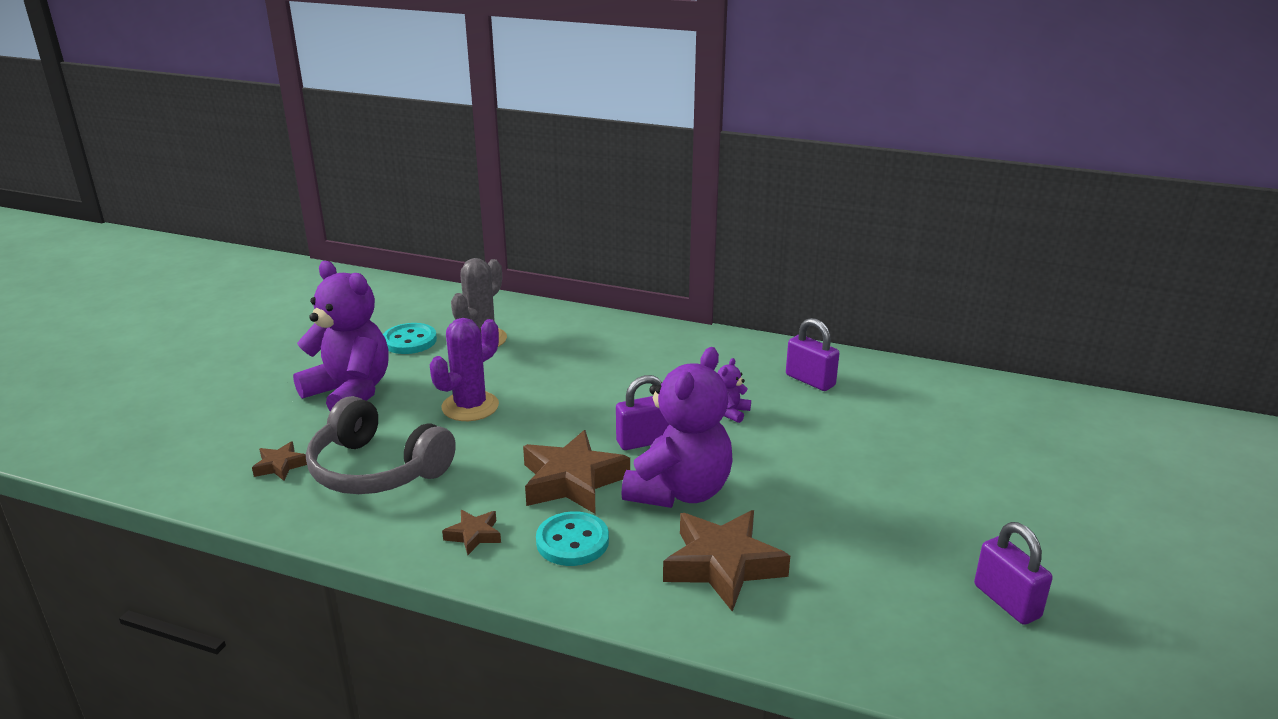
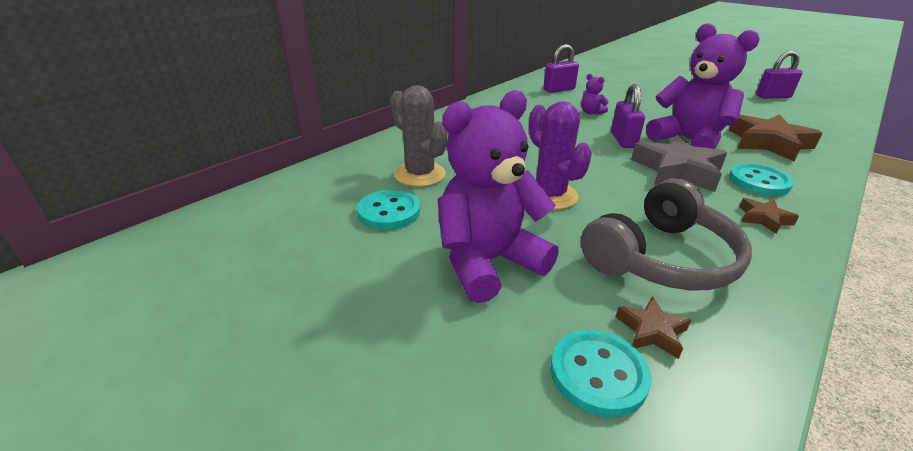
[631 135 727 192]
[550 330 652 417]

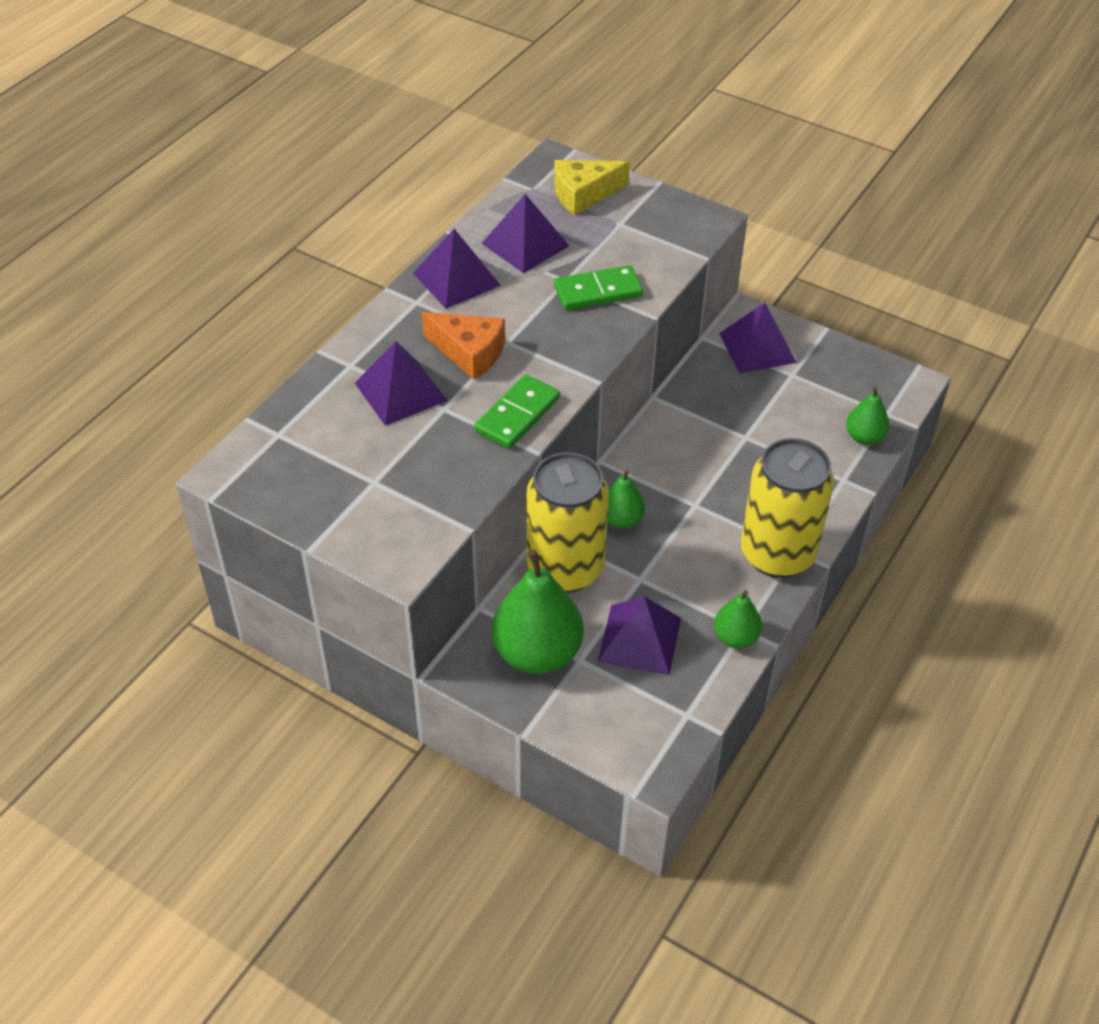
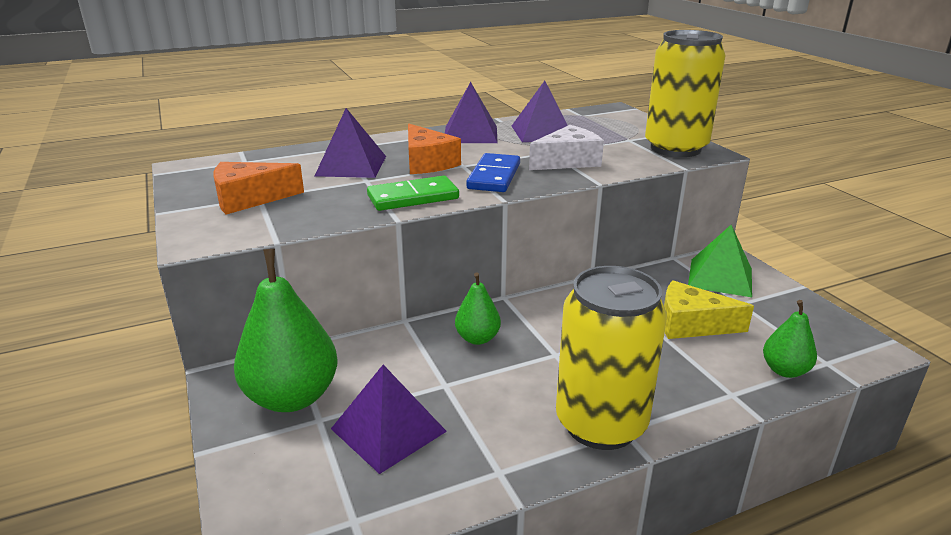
[645 30 726 157]
[664 280 754 339]
[529 125 604 170]
[714 590 762 648] (first image)
[688 225 752 297]
[214 162 304 215]
[466 153 520 192]

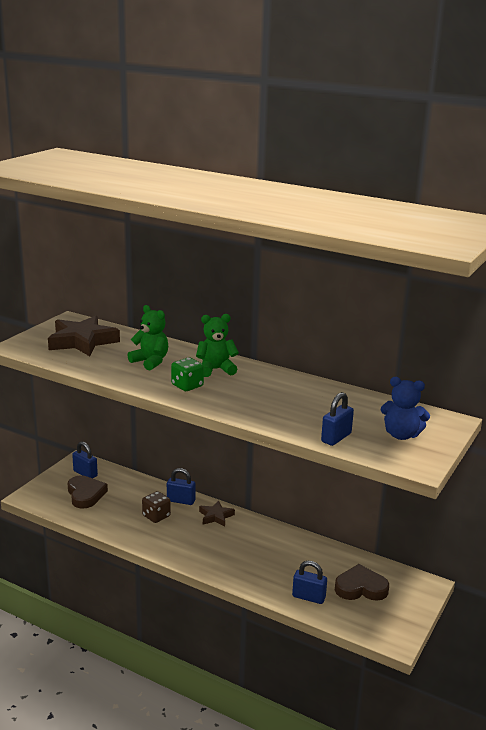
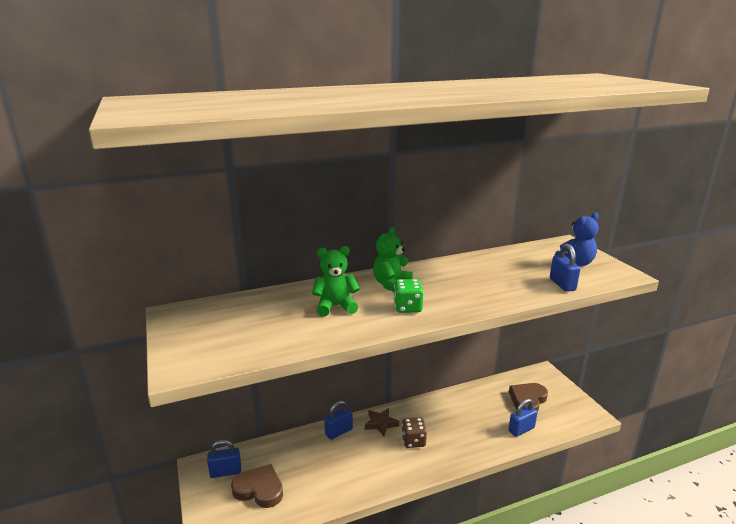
[48 316 120 356] (first image)
[402 417 427 448]

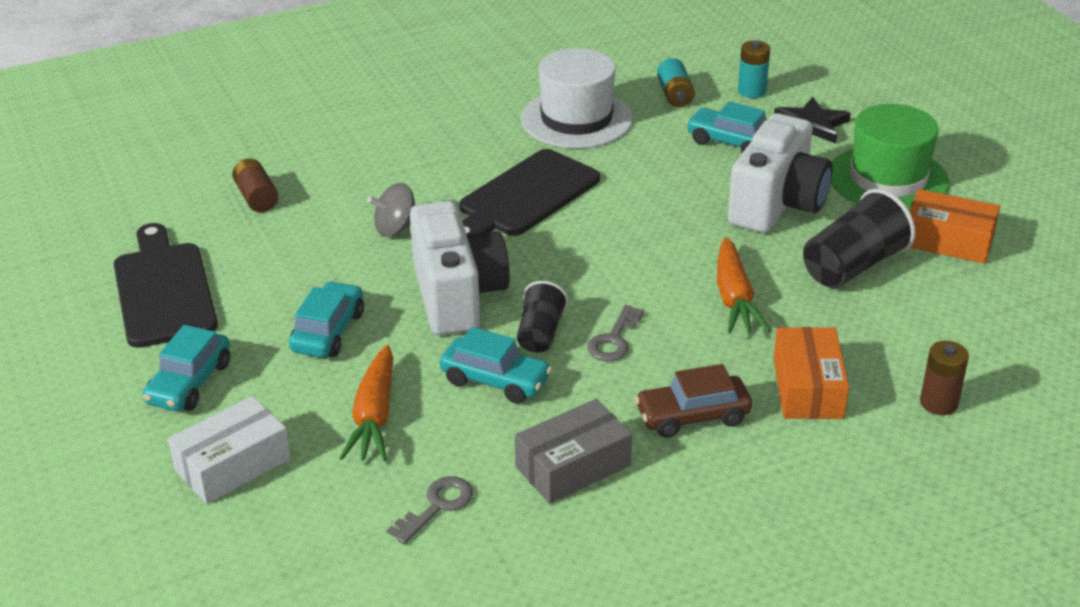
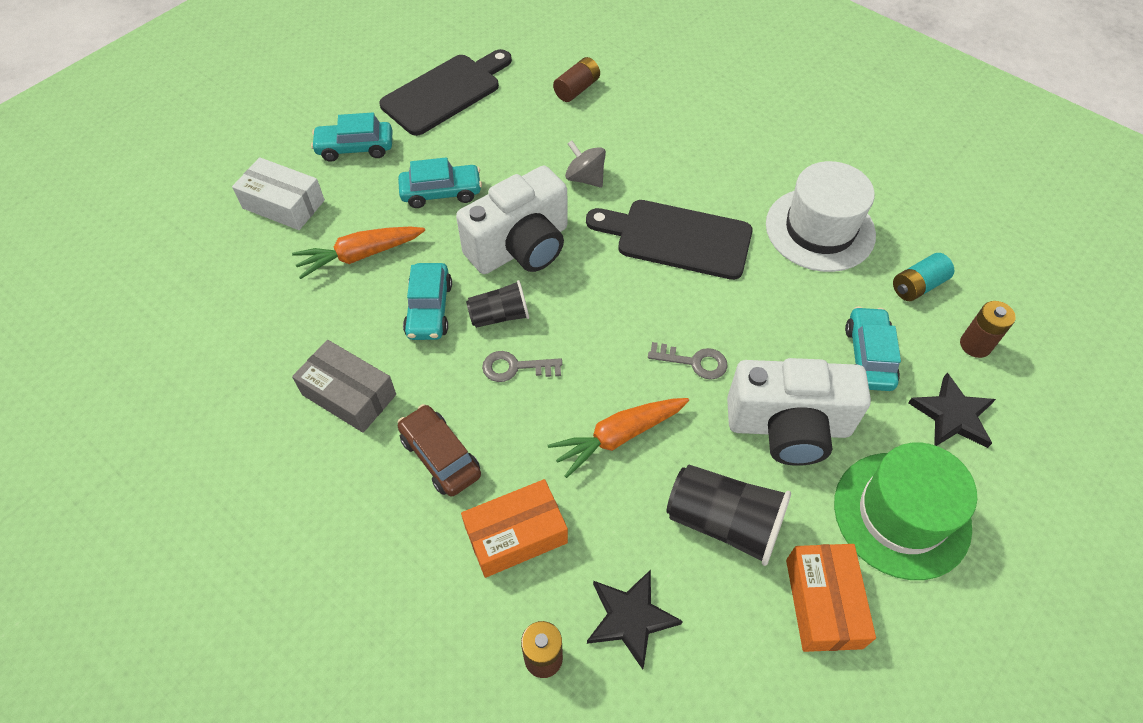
[648 342 728 380]
[960 301 1016 358]
[587 570 683 670]

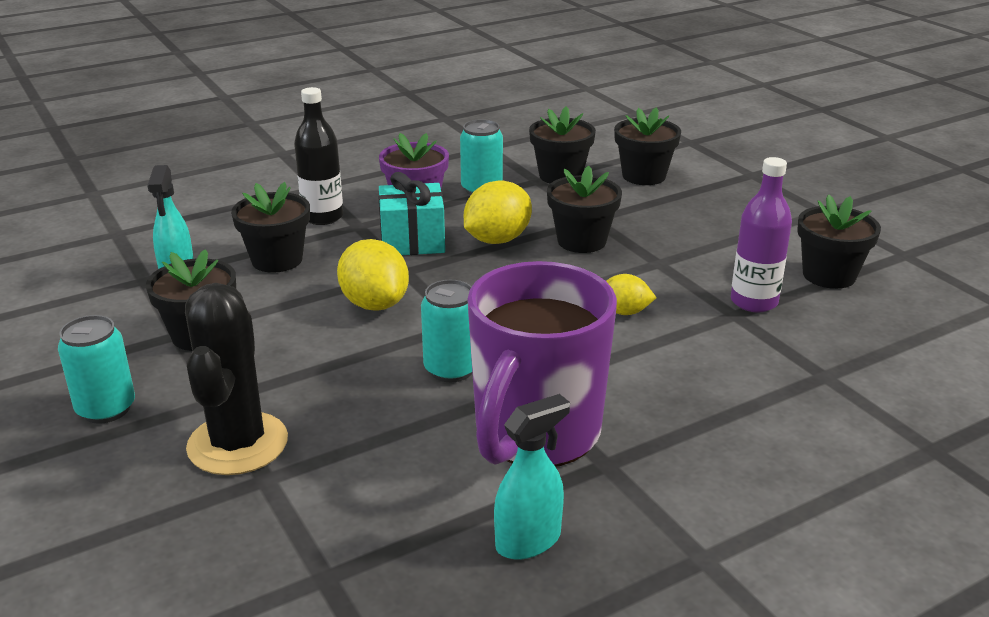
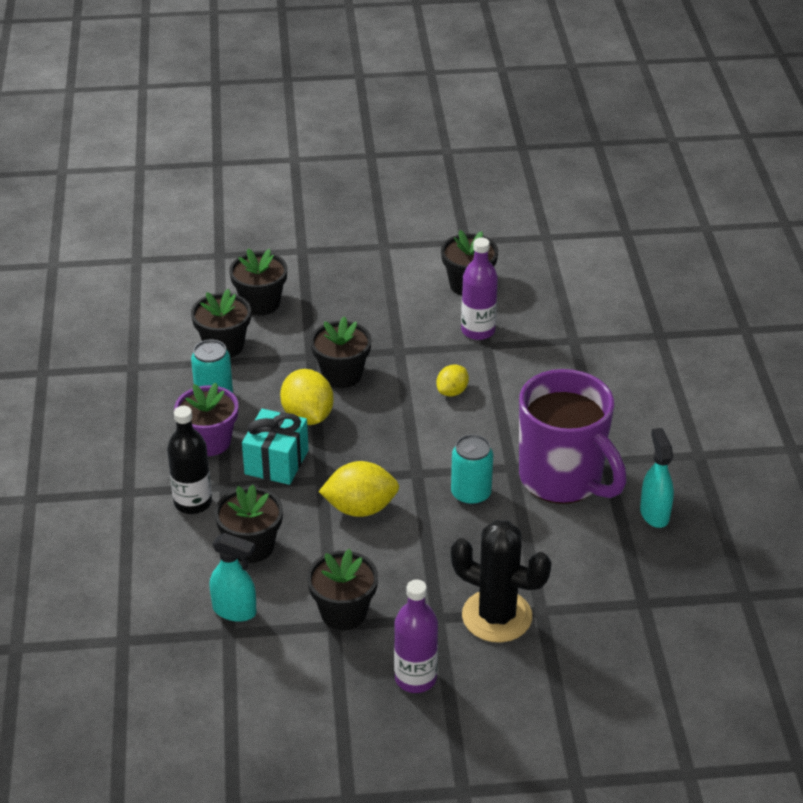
[394 580 438 693]

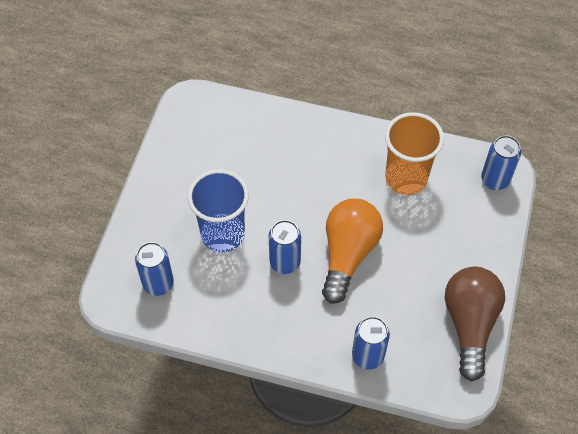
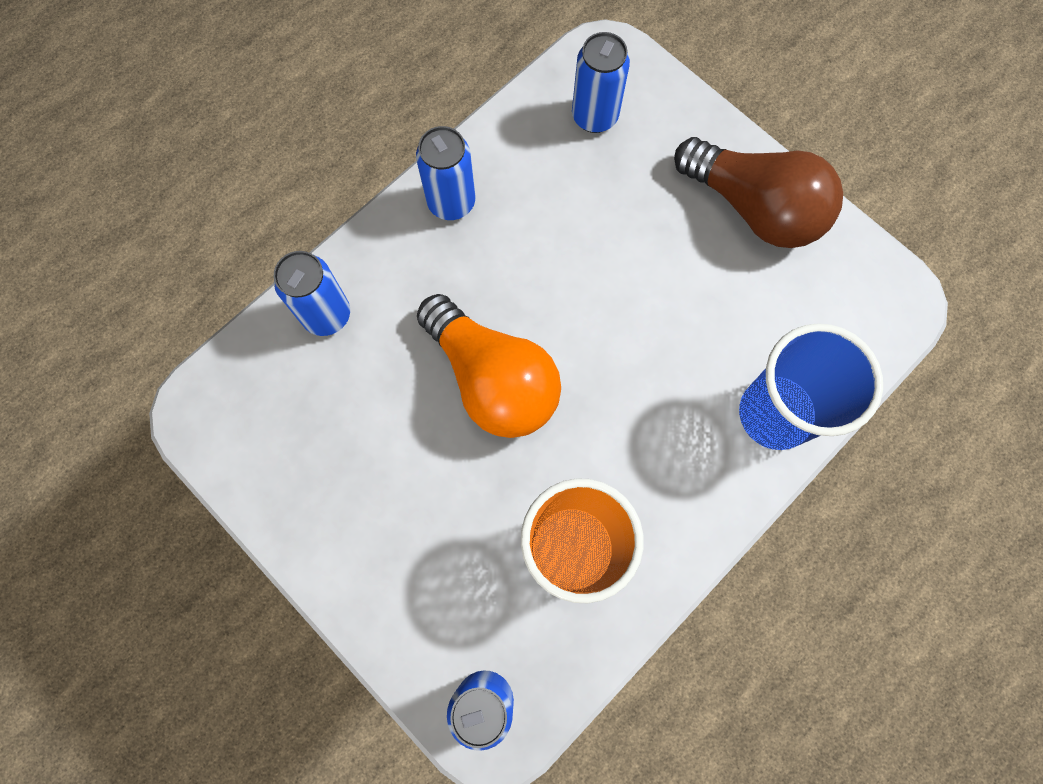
[739 323 883 450]
[416 126 475 220]
[674 137 843 248]

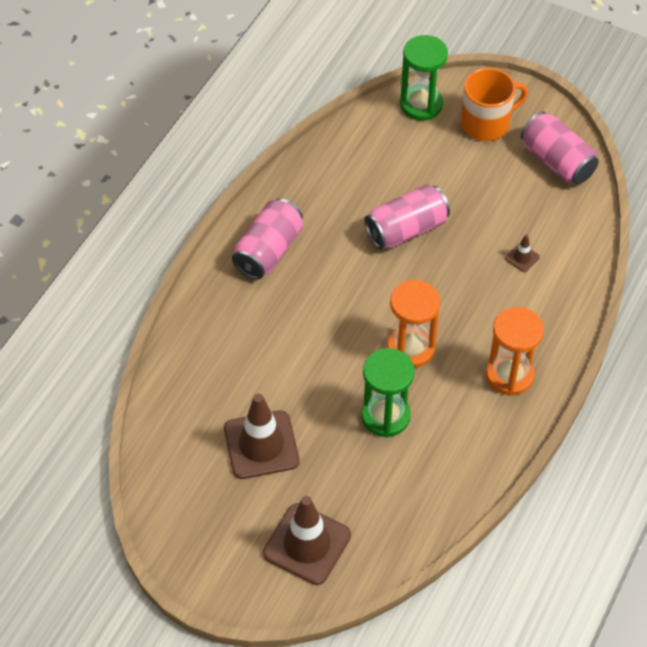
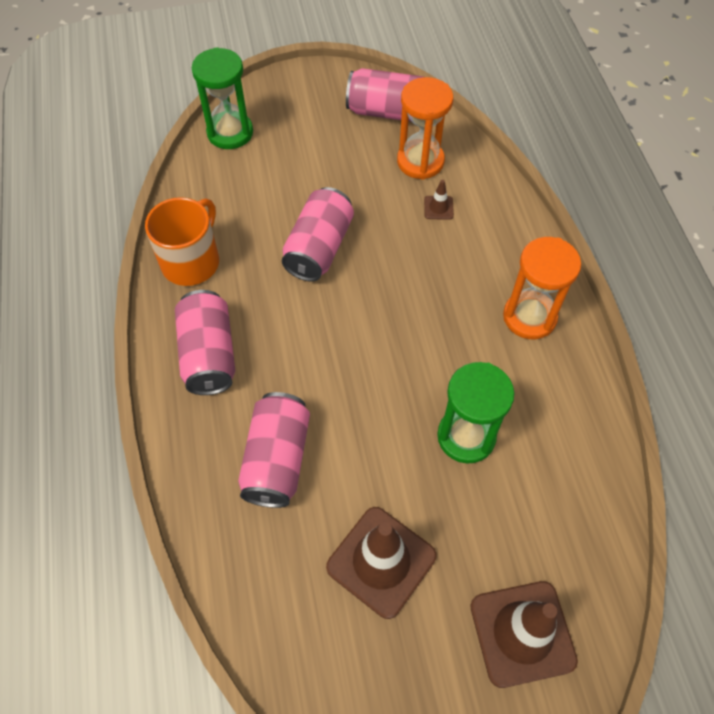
[397 77 453 180]
[145 197 219 286]
[238 392 310 508]

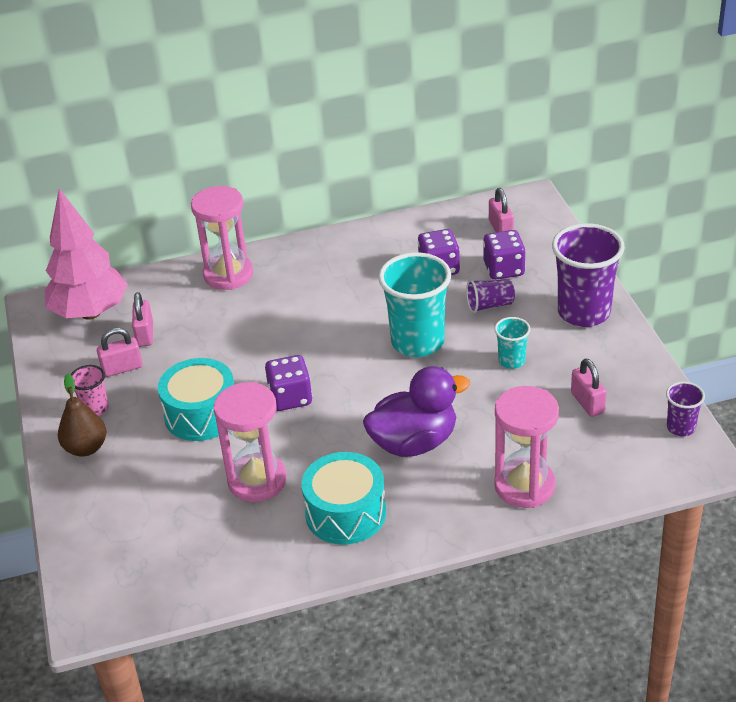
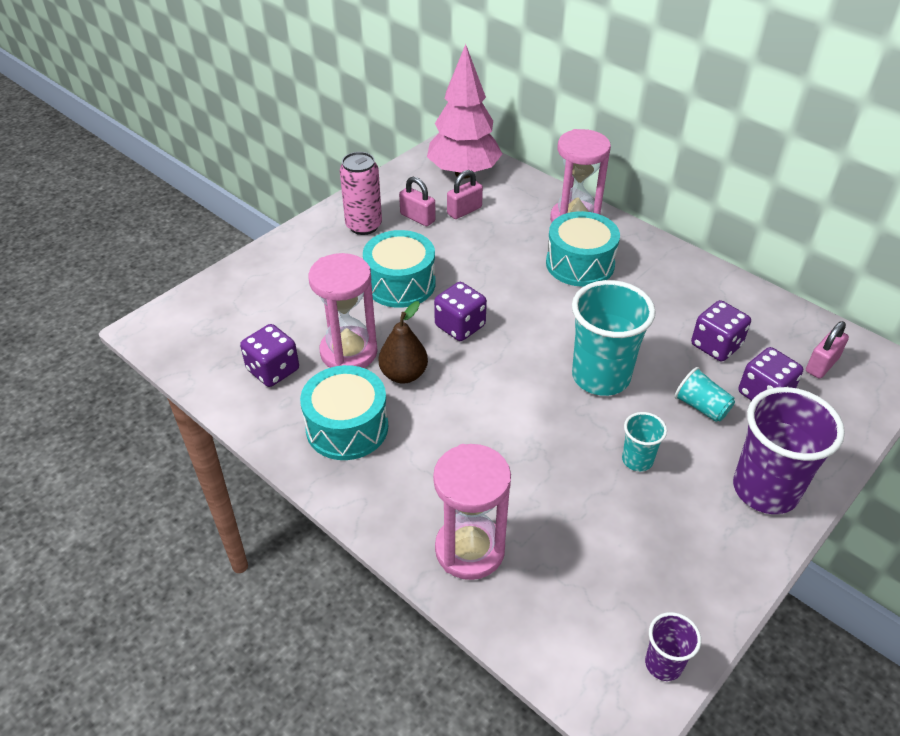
[379 301 428 384]
[340 152 382 235]
[363 366 470 457] (first image)
[674 367 735 422]
[571 359 607 417] (first image)
[240 324 299 387]
[546 211 620 287]

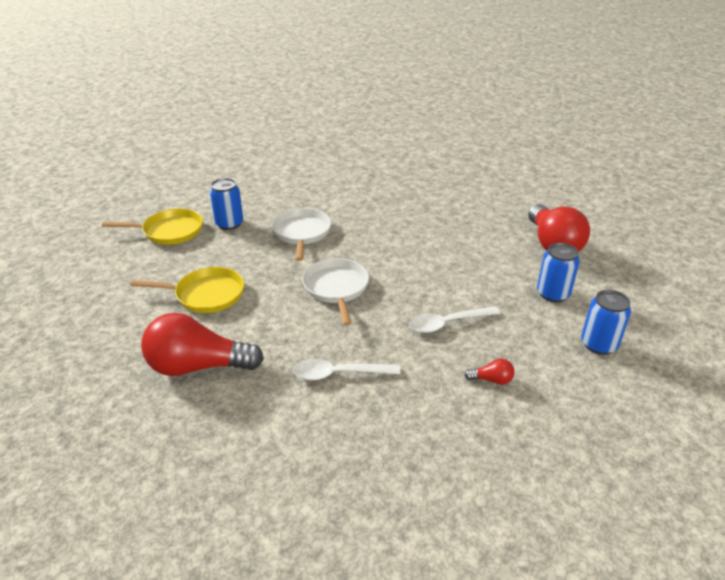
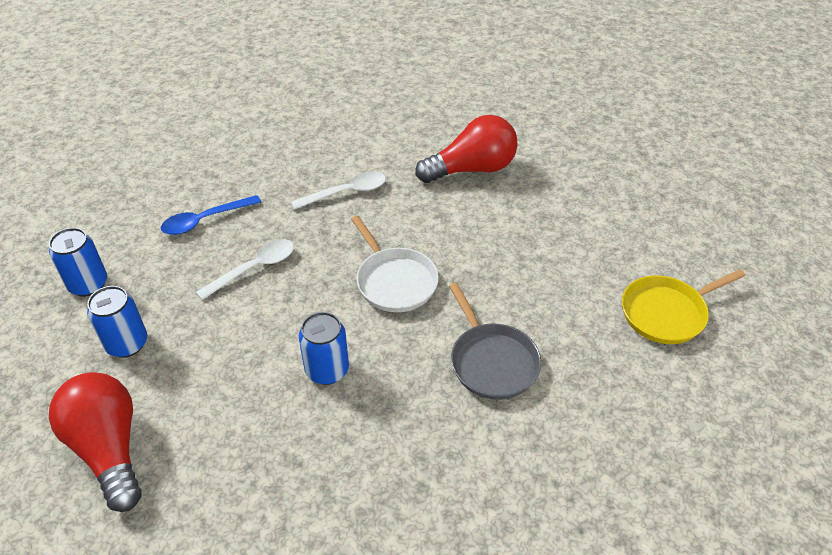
[130 267 245 313] (first image)
[299 312 349 385]
[449 283 541 400]
[161 195 261 235]

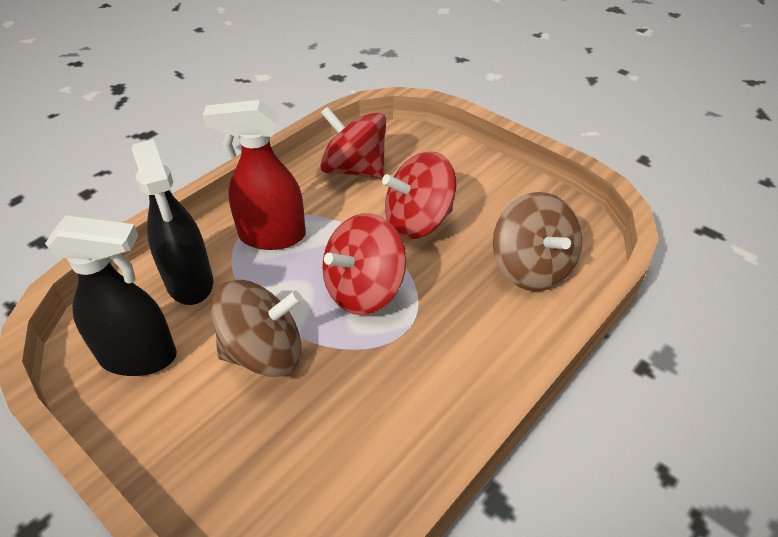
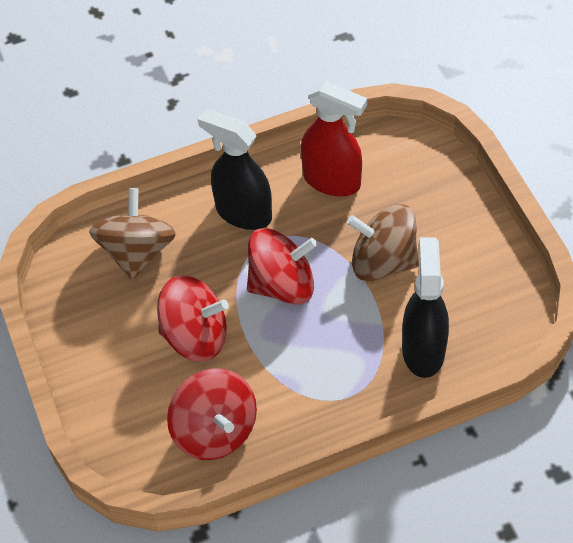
[198 109 272 230]
[301 81 367 196]

